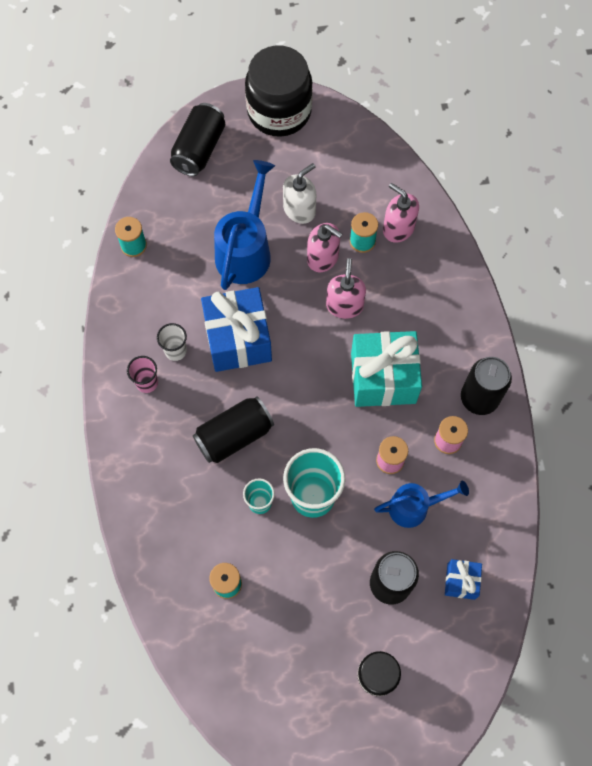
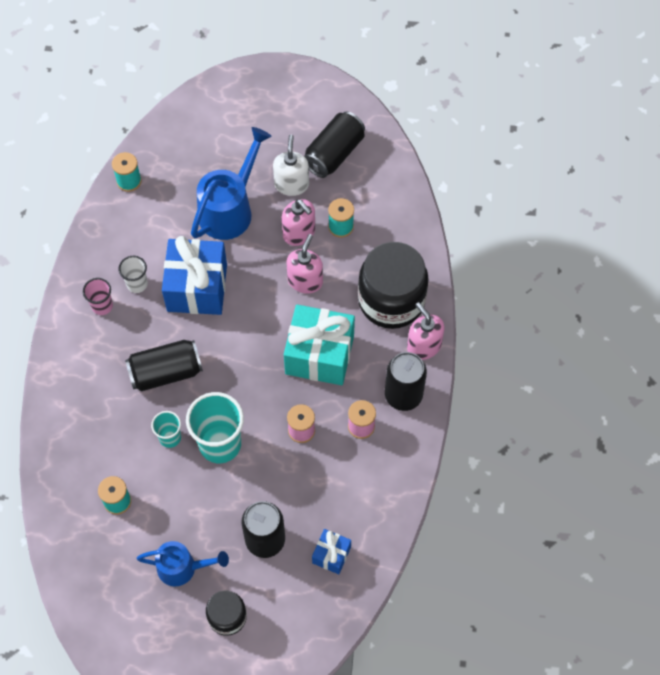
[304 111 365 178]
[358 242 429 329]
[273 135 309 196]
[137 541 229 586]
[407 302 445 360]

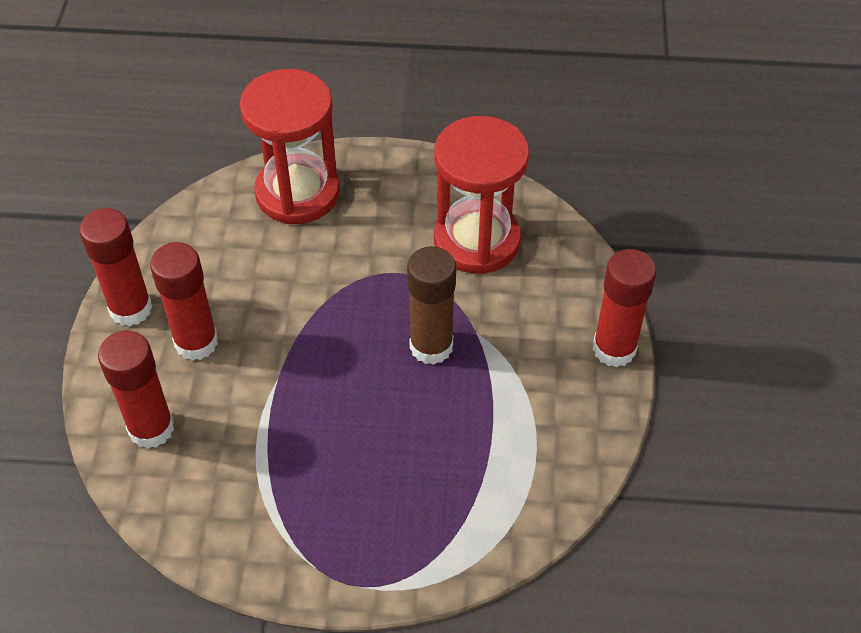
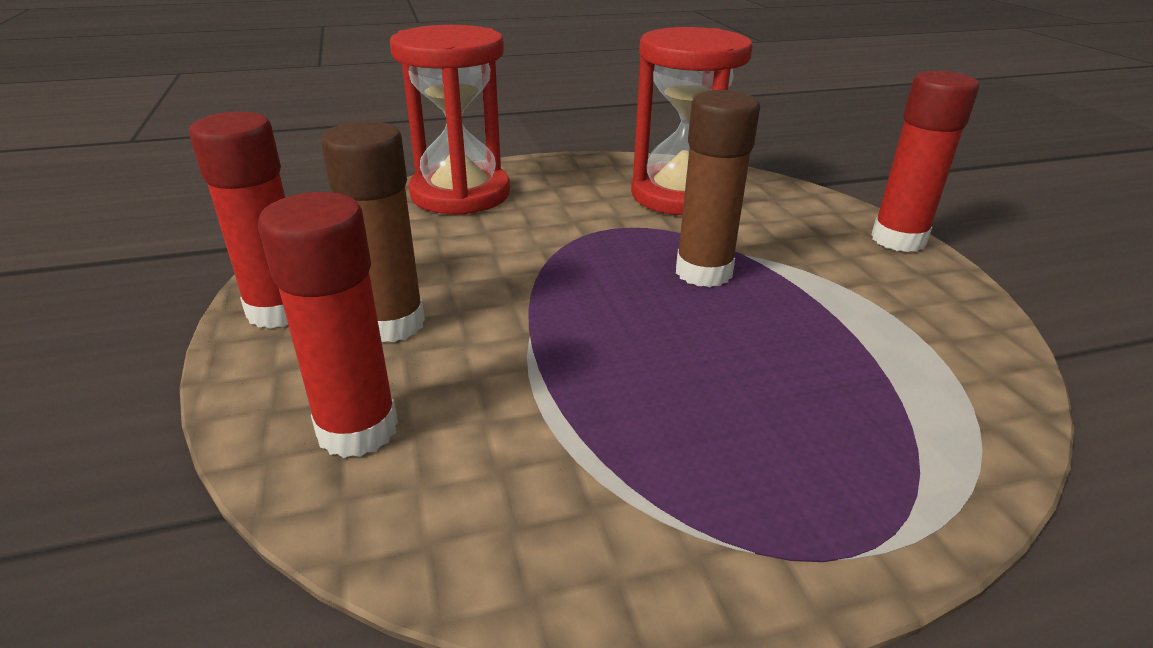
[321 121 425 342]

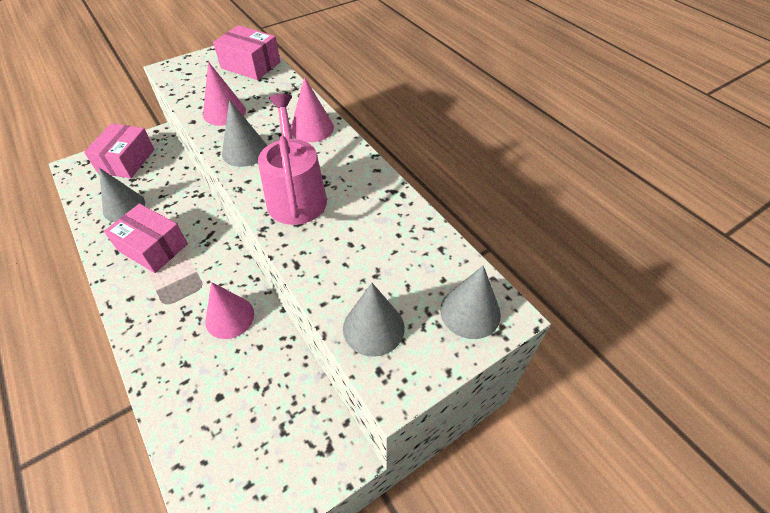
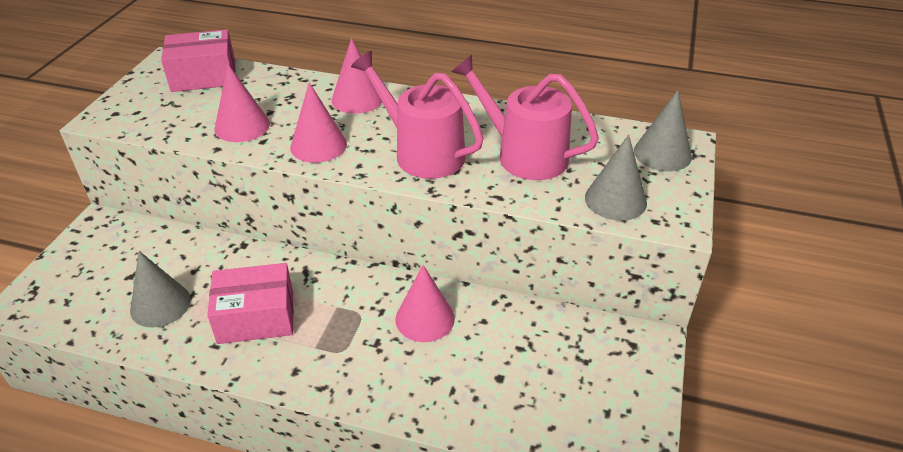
[84 123 154 178] (first image)
[290 82 347 163]
[452 55 599 180]

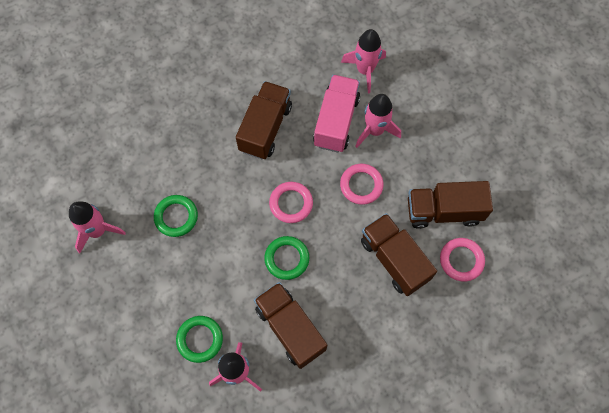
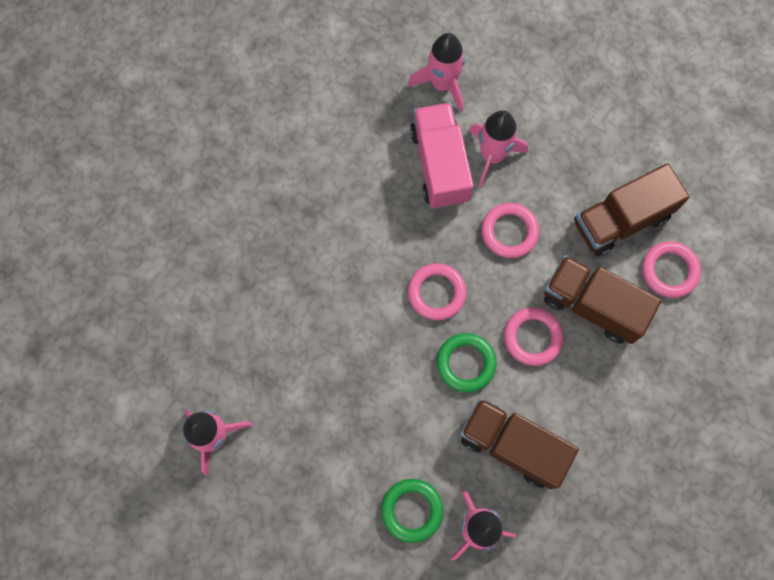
[154 195 198 237] (first image)
[236 81 292 159] (first image)
[504 308 564 366]

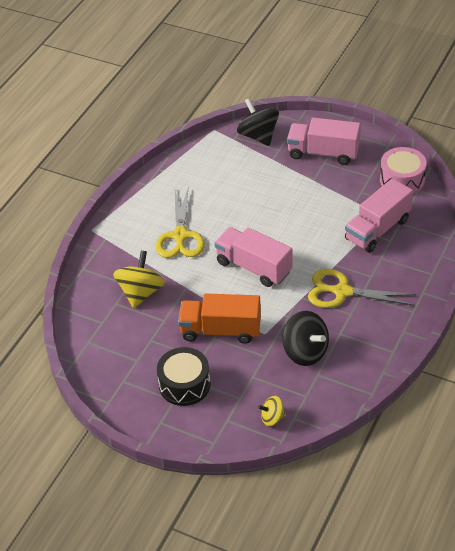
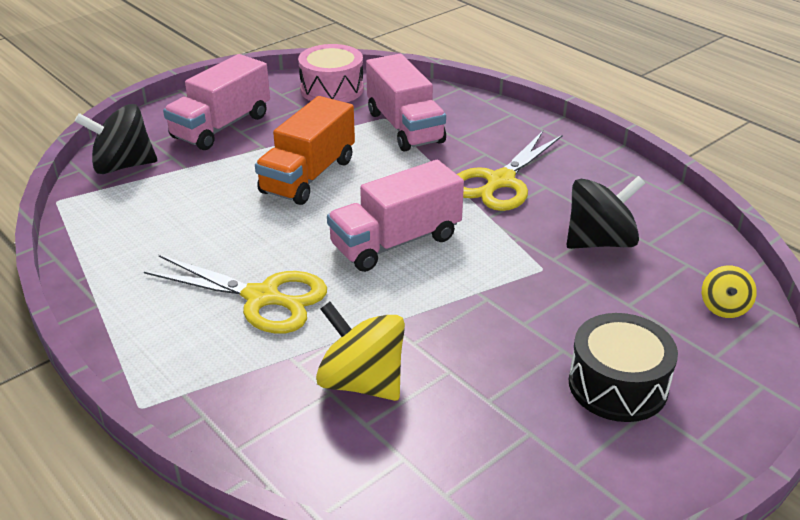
[255 96 355 205]

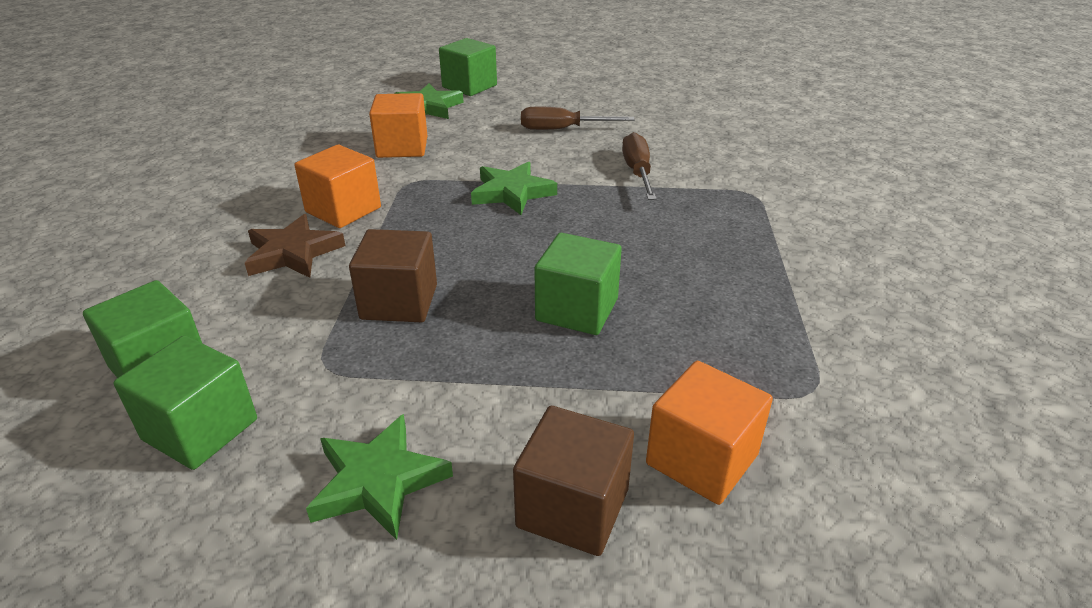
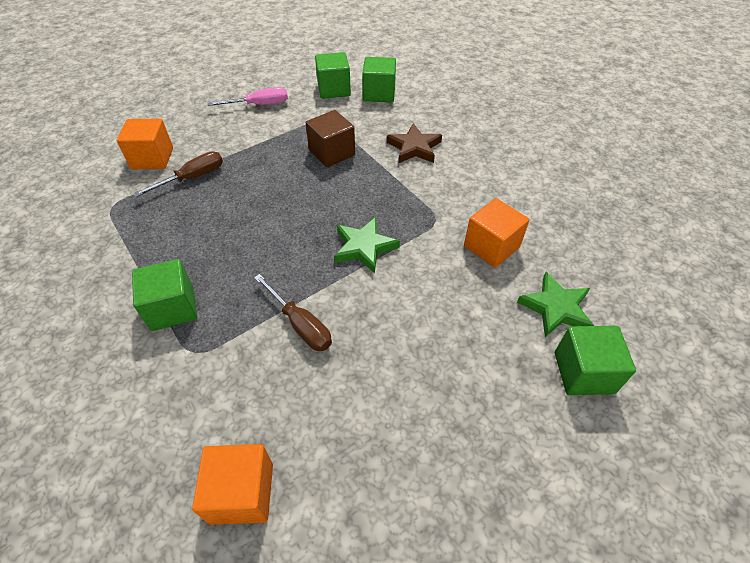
[192 444 273 525]
[208 87 288 106]
[513 406 634 556] (first image)
[133 151 223 197]
[132 259 197 331]

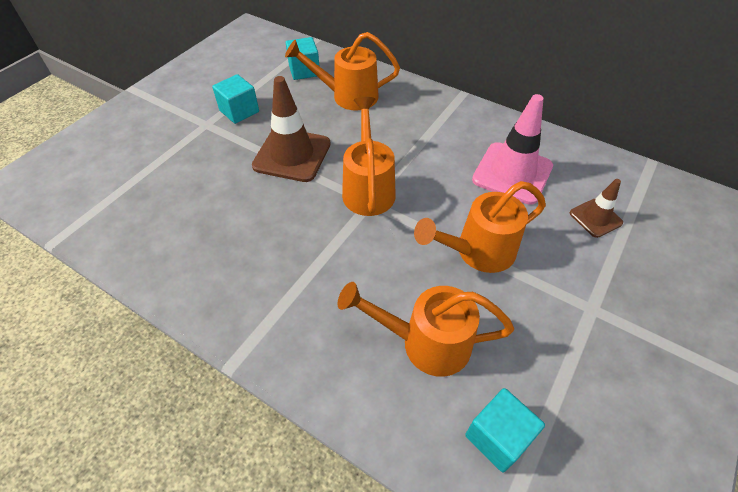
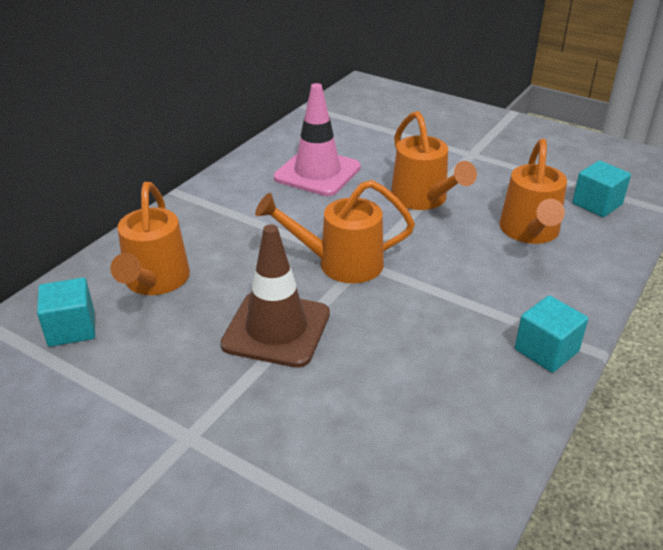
[515 295 588 373]
[570 179 623 238] (first image)

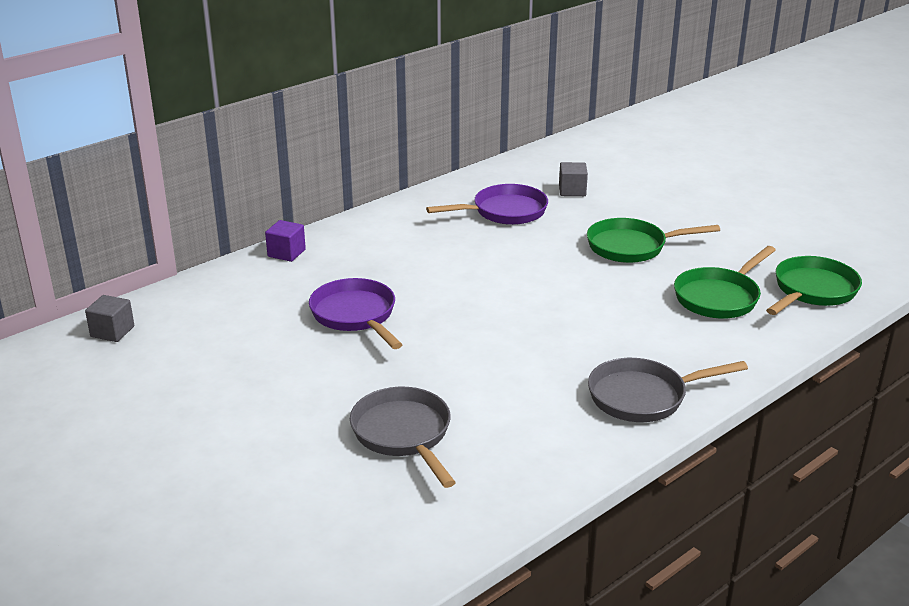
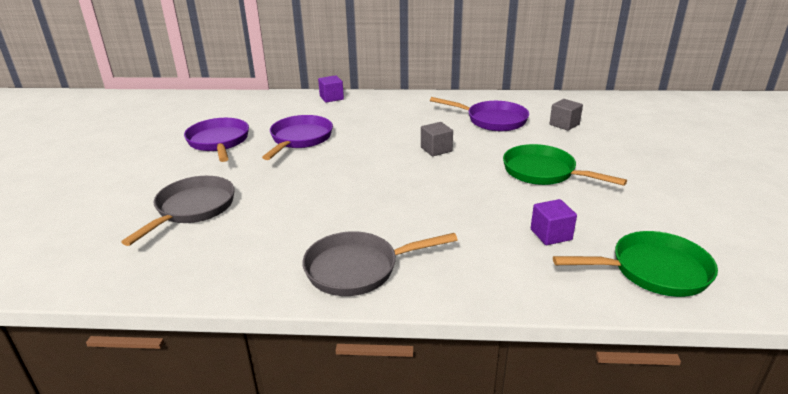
[421 122 453 156]
[302 231 457 296]
[531 199 577 245]
[184 118 249 162]

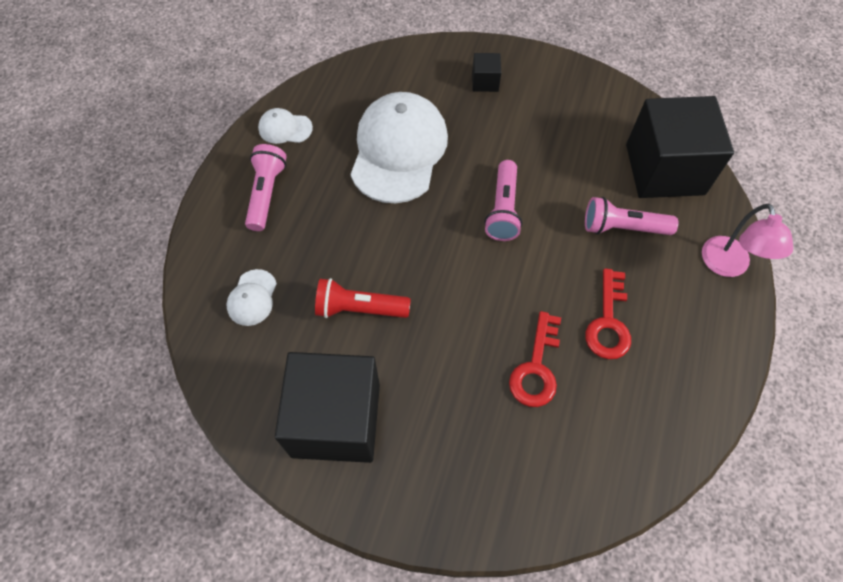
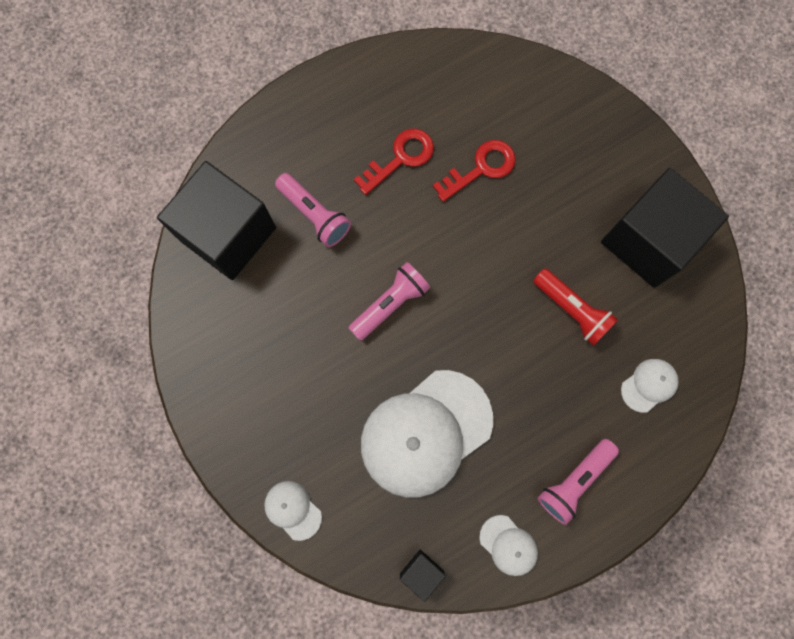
[400 550 446 602]
[702 204 793 277] (first image)
[264 481 322 541]

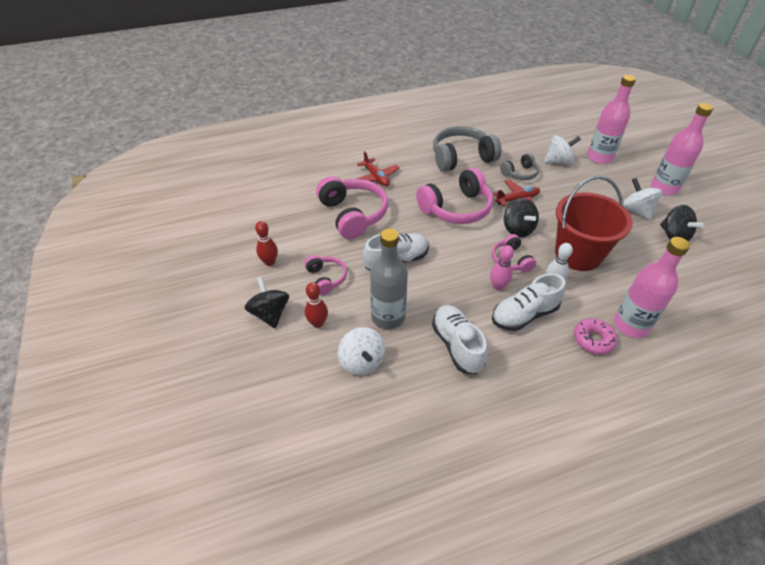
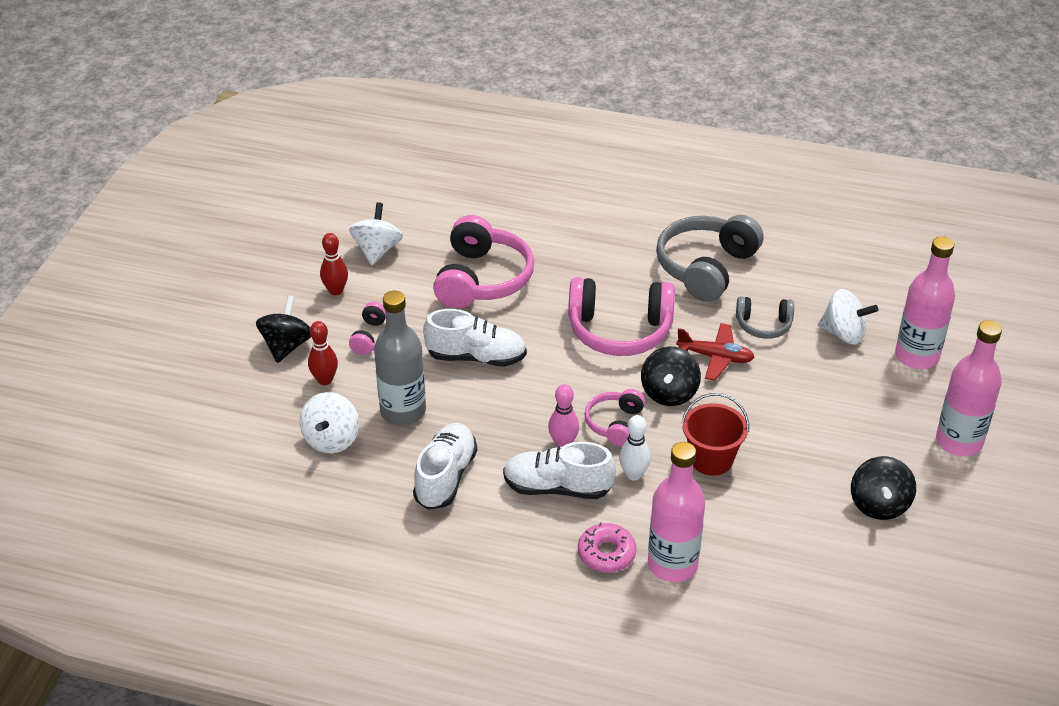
[357 151 400 186] (first image)
[656 215 764 302]
[681 393 749 476]
[349 202 403 265]

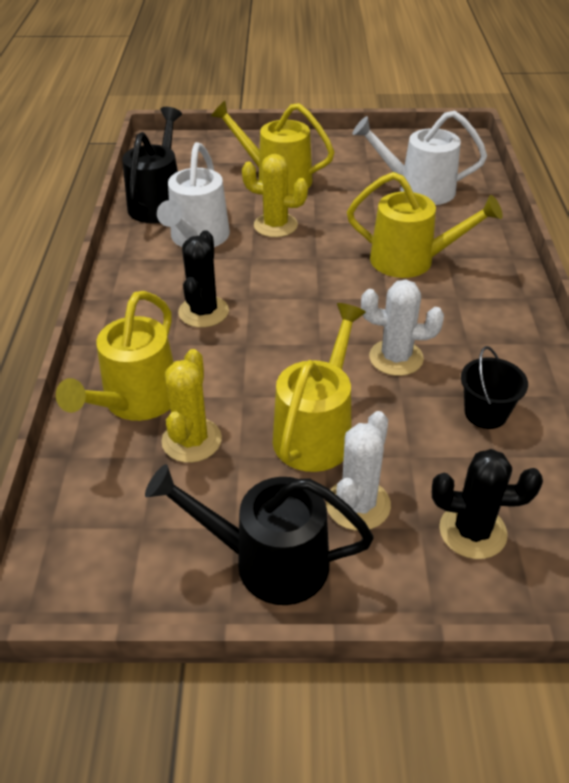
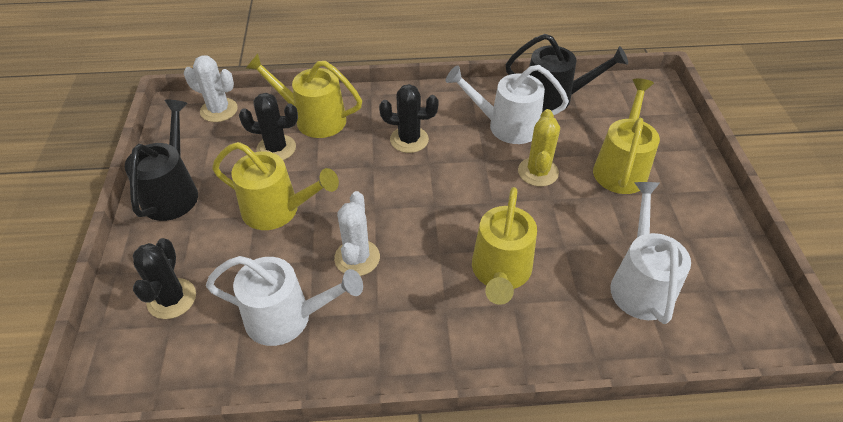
[239 93 298 160]
[184 55 238 122]
[206 256 363 346]

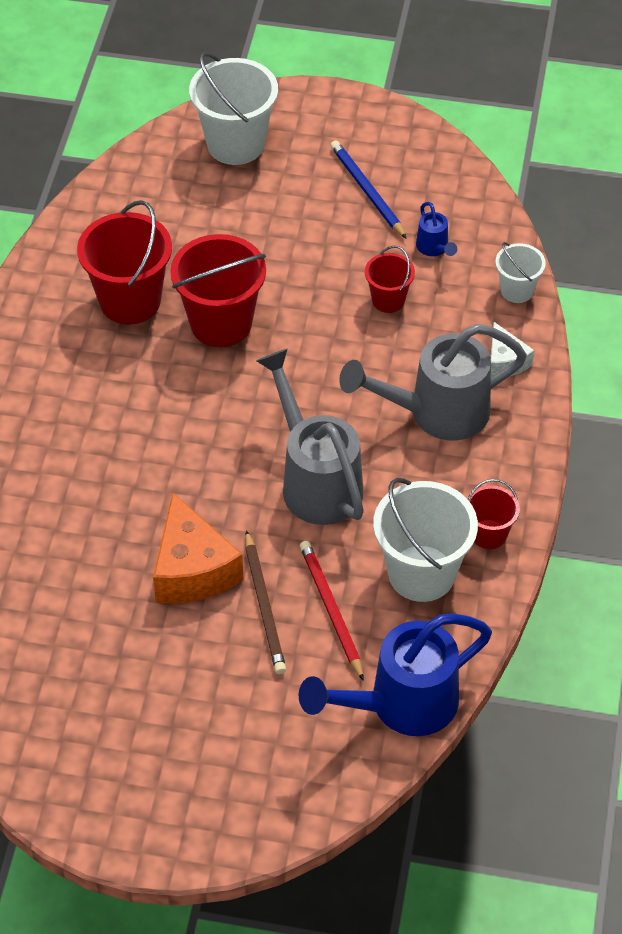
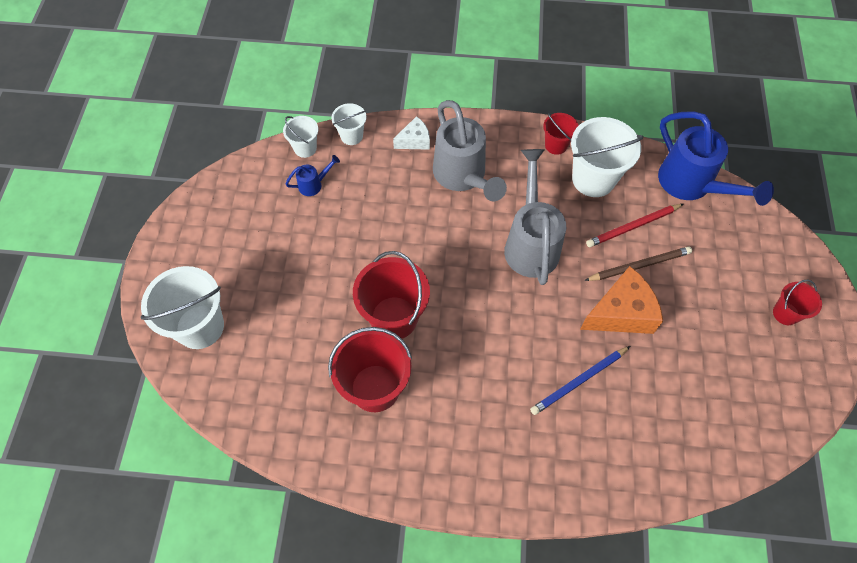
[504 149 566 285]
[530 346 630 415]
[773 280 822 325]
[283 116 318 158]

